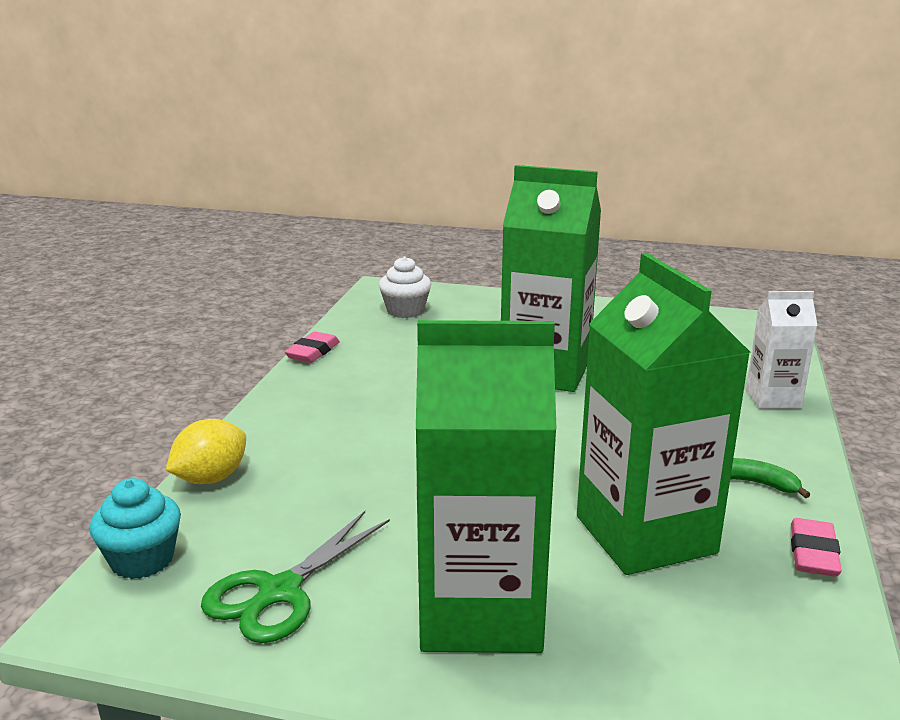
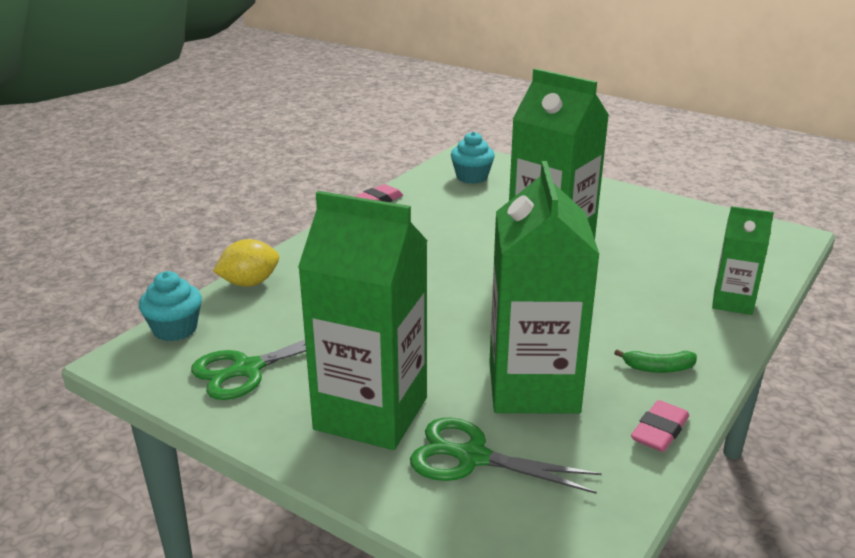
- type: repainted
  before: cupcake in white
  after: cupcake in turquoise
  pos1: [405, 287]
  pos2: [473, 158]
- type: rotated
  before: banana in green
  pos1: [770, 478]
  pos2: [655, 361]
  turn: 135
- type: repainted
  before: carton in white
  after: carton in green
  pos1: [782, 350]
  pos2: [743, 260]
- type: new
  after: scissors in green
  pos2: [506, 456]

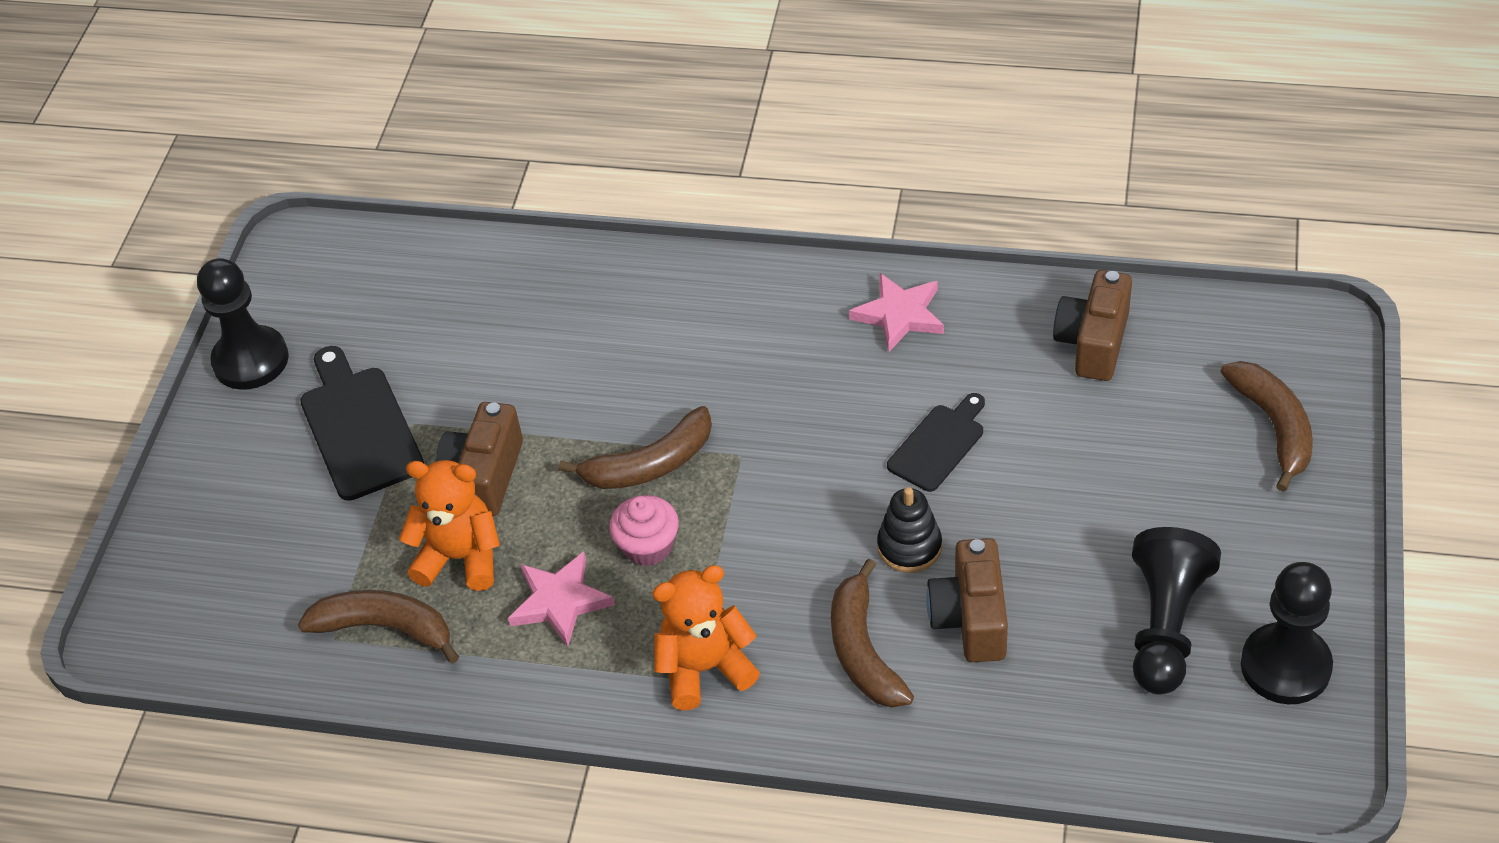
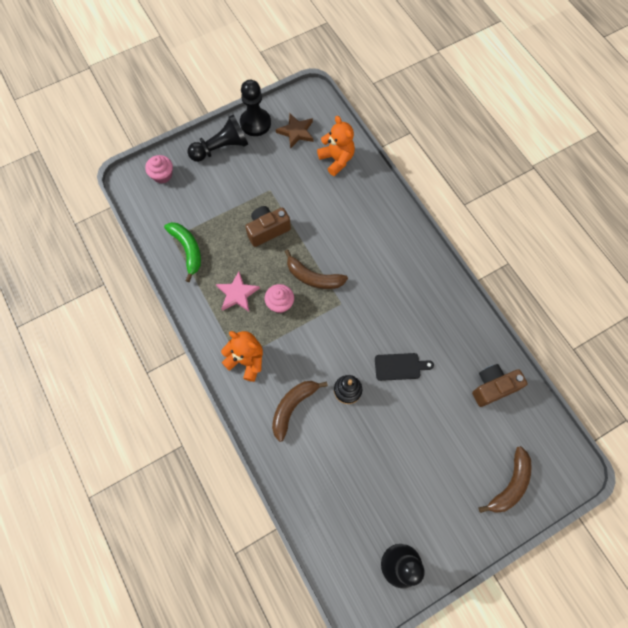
- type: repainted
  before: banana in brown
  after: banana in green
  pos1: [378, 627]
  pos2: [182, 252]
- type: gone
  before: cutting board in black
  pos1: [362, 423]
- type: shifted
  before: teddy bear in orange
  pos1: [449, 525]
  pos2: [336, 146]
- type: gone
  before: star in pink
  pos1: [896, 312]
- type: gone
  before: camera in brown
  pos1: [967, 600]
- type: shifted
  before: pawn in black
  pos1: [1176, 611]
  pos2: [218, 138]
- type: new
  after: cupcake in pink
  pos2: [159, 169]
- type: new
  after: star in brown
  pos2: [294, 131]

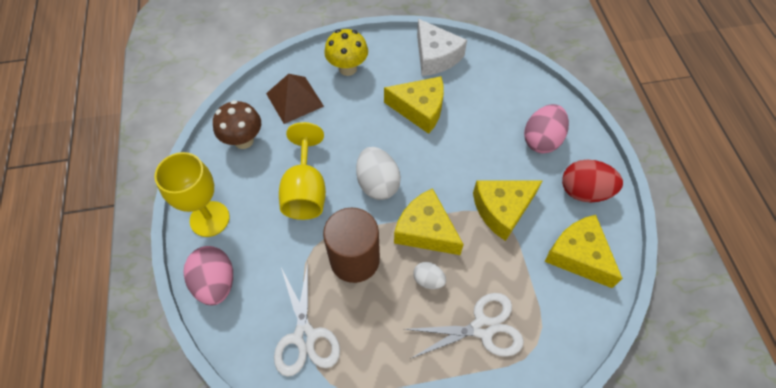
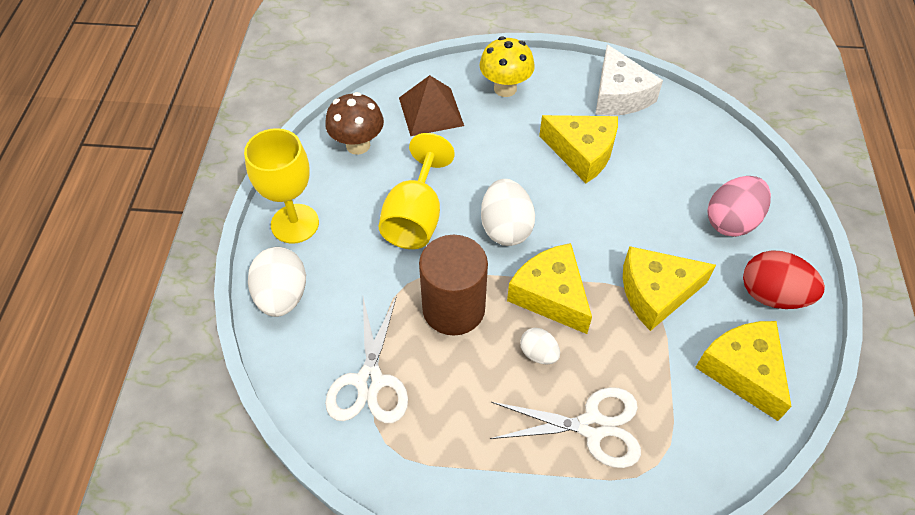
- type: repainted
  before: egg in pink
  after: egg in white
  pos1: [208, 275]
  pos2: [277, 282]

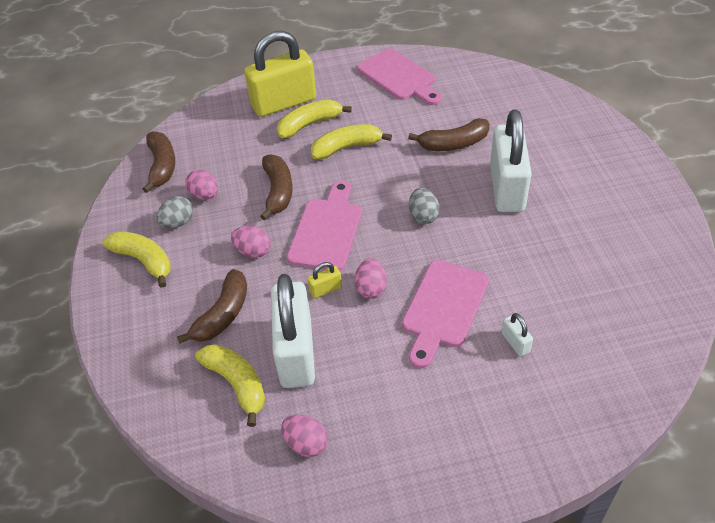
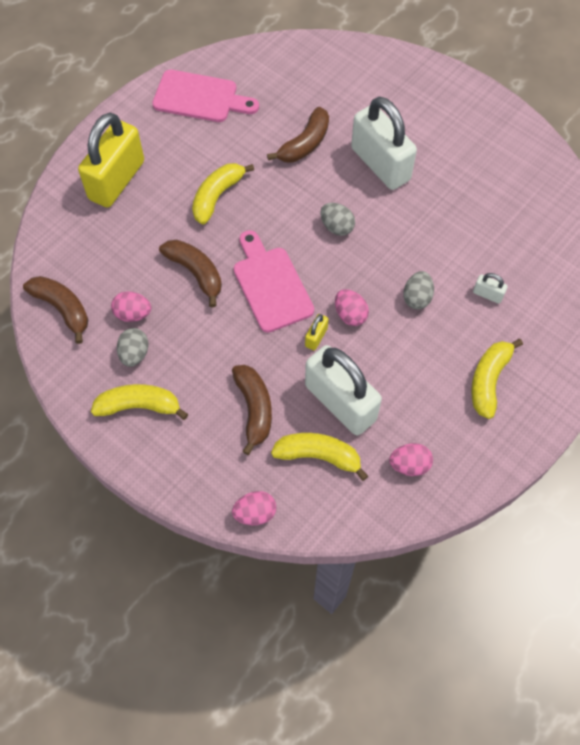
- type: shifted
  before: egg in pink
  pos1: [251, 242]
  pos2: [254, 508]
- type: shifted
  before: banana in yellow
  pos1: [314, 118]
  pos2: [497, 379]
- type: swapped
  before: cutting board in pink
  after: egg in grey
  pos1: [445, 314]
  pos2: [418, 290]

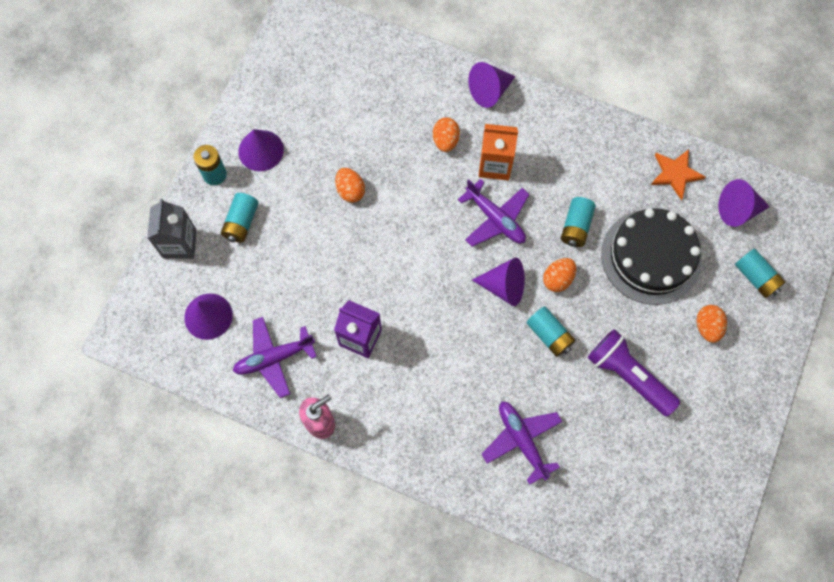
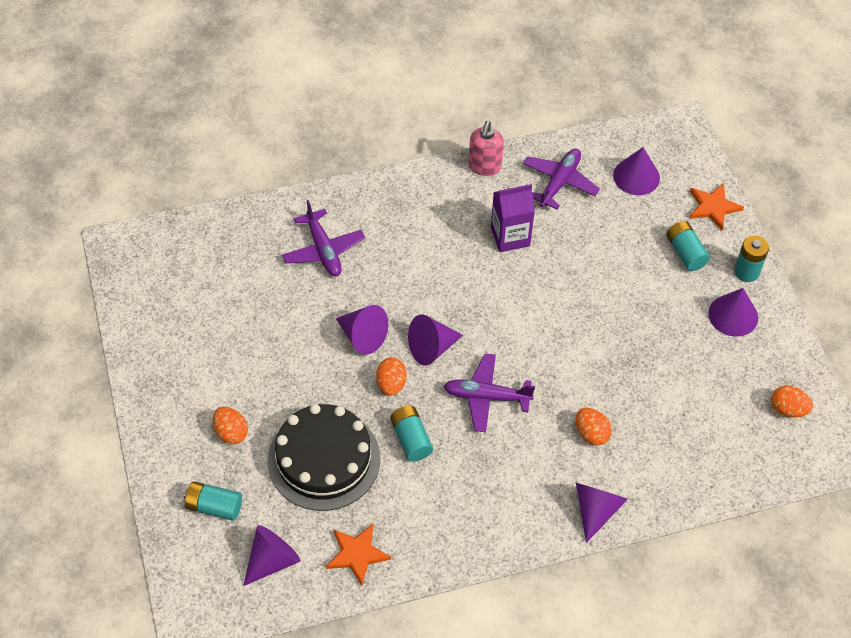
- type: swapped
  before: carton in grey
  after: star in orange
  pos1: [172, 229]
  pos2: [716, 206]
- type: shifted
  before: egg in orange
  pos1: [350, 185]
  pos2: [792, 401]
- type: gone
  before: carton in orange
  pos1: [498, 152]
- type: rotated
  before: plane in purple
  pos1: [522, 443]
  pos2: [323, 238]
  turn: 45
- type: swapped
  before: battery in turquoise
  after: cone in purple
  pos1: [551, 331]
  pos2: [362, 330]
- type: gone
  before: flashlight in purple
  pos1: [633, 372]

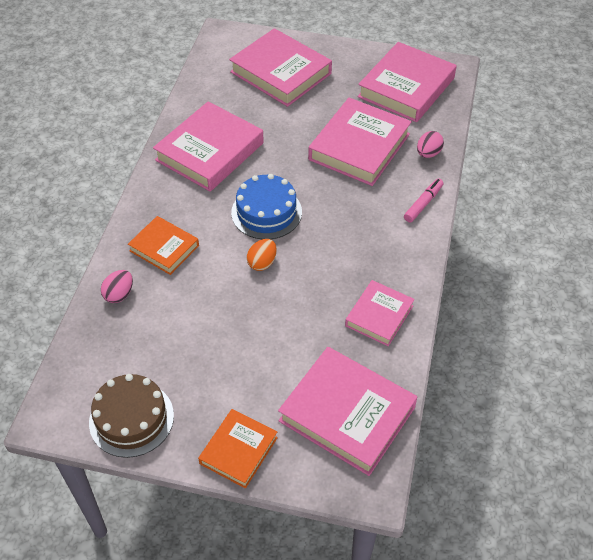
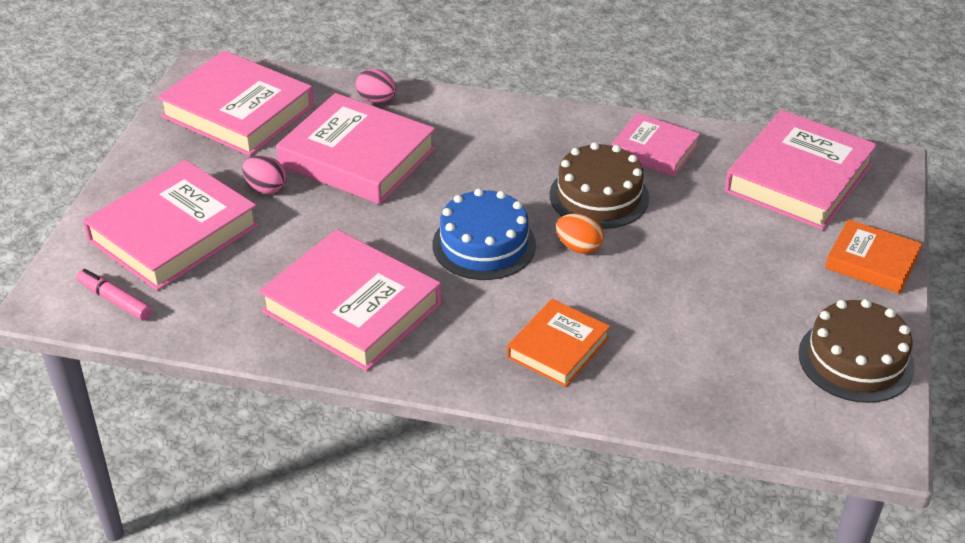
- type: shifted
  before: egg in pink
  pos1: [117, 286]
  pos2: [264, 175]
- type: shifted
  before: marker in pink
  pos1: [424, 200]
  pos2: [114, 295]
- type: new
  after: cake in brown
  pos2: [599, 185]

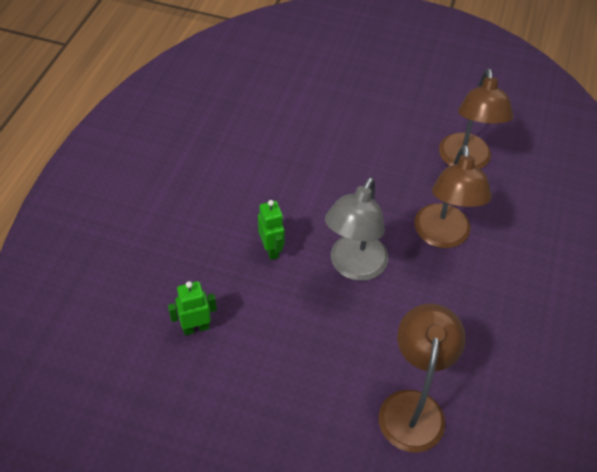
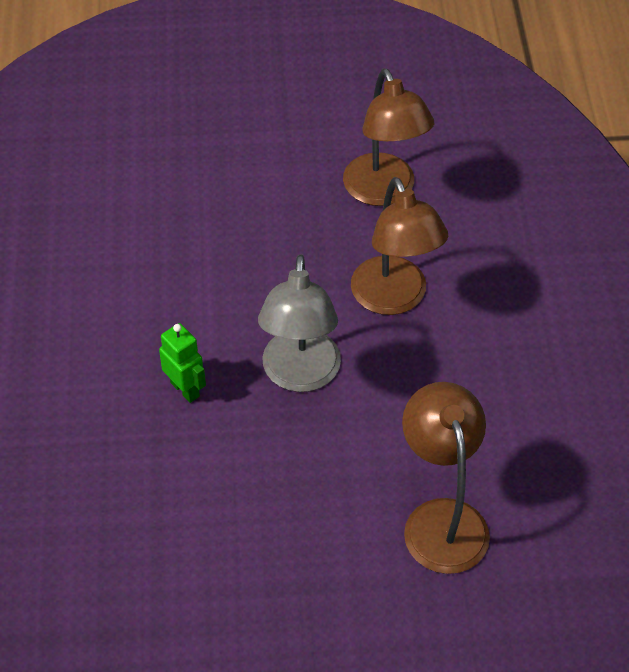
- type: gone
  before: robot in green
  pos1: [192, 308]

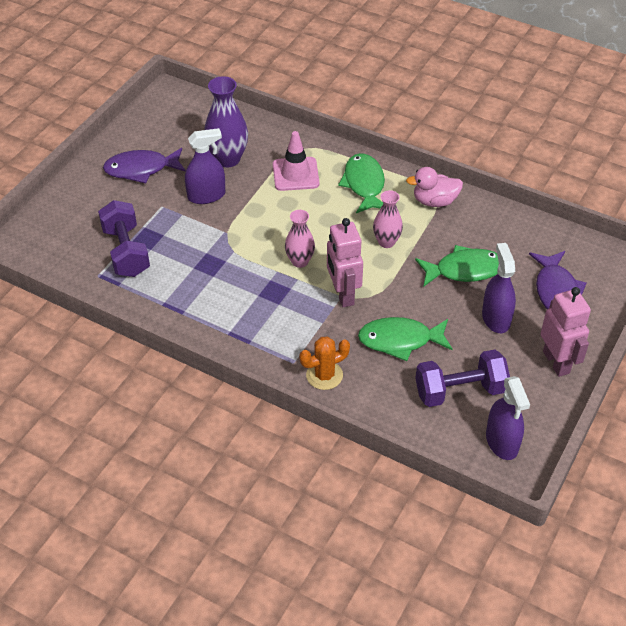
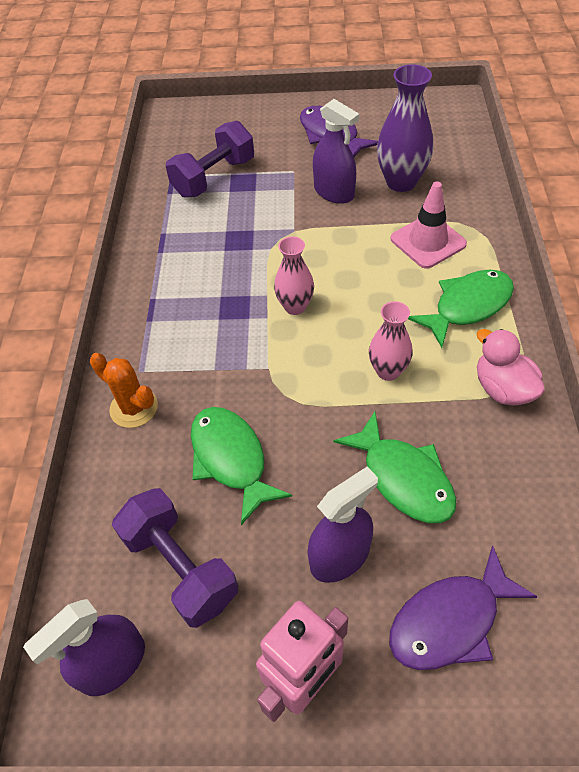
- type: gone
  before: robot in pink
  pos1: [345, 262]

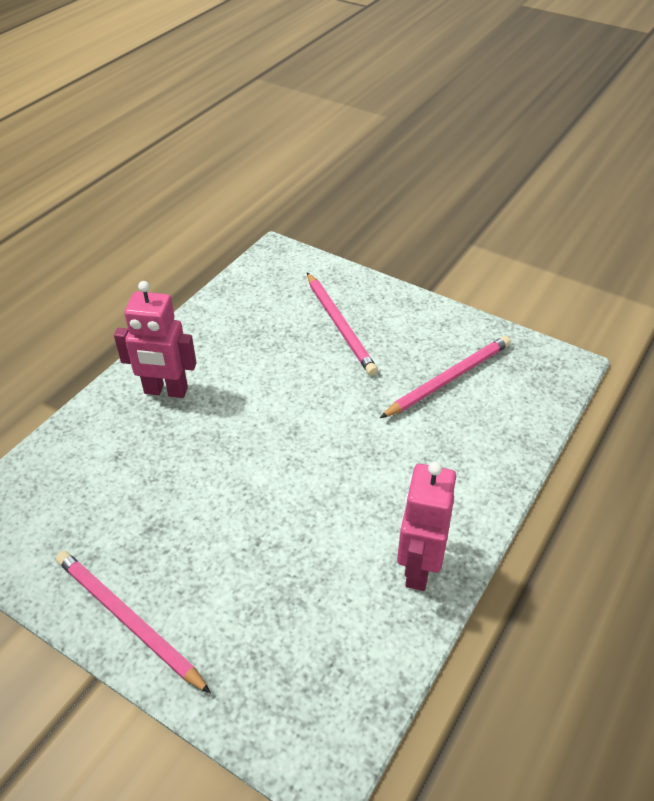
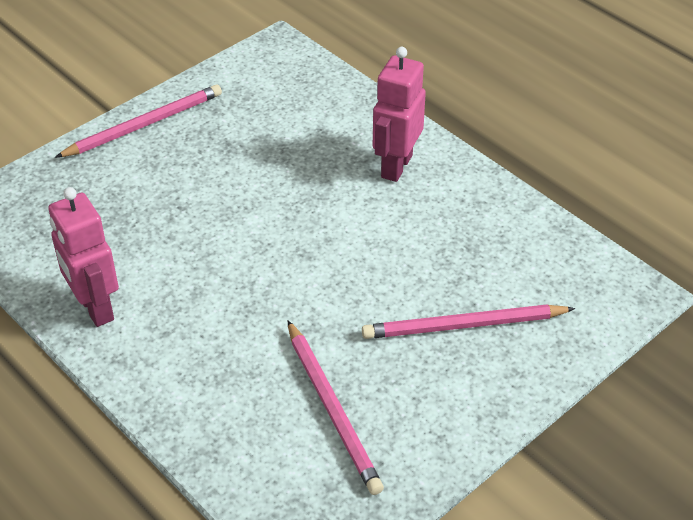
- type: rotated
  before: robot in pink
  pos1: [426, 526]
  pos2: [83, 257]
  turn: -150

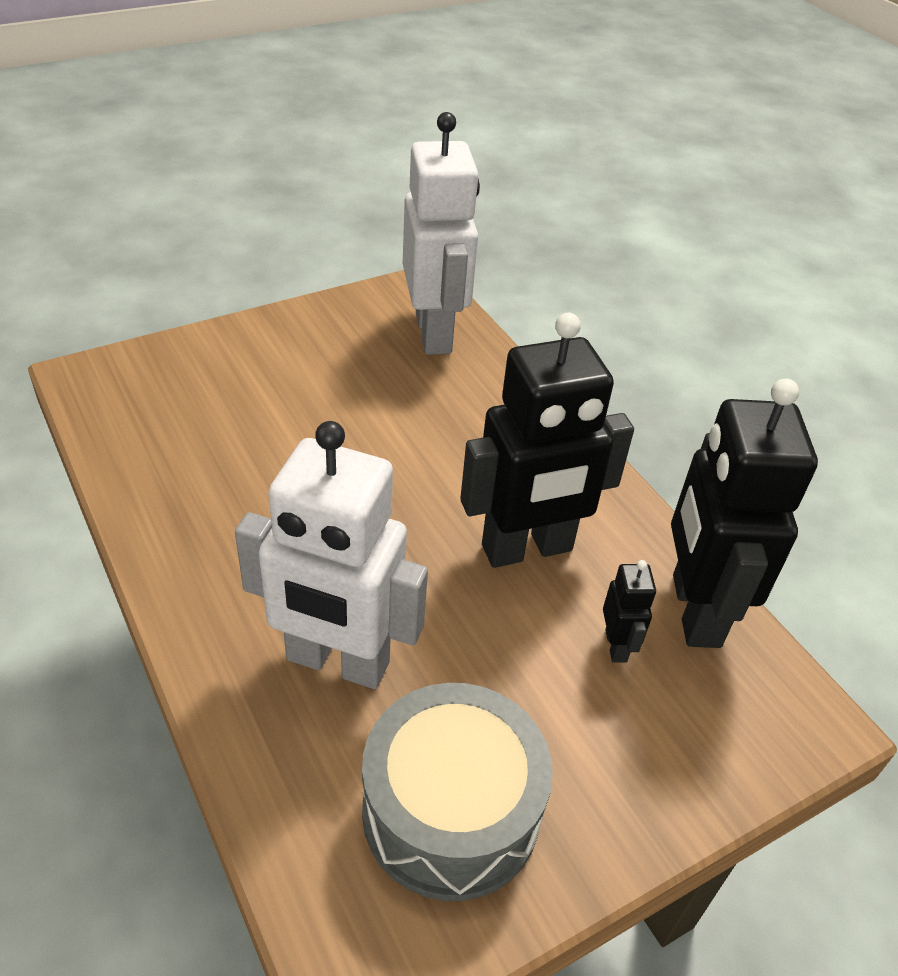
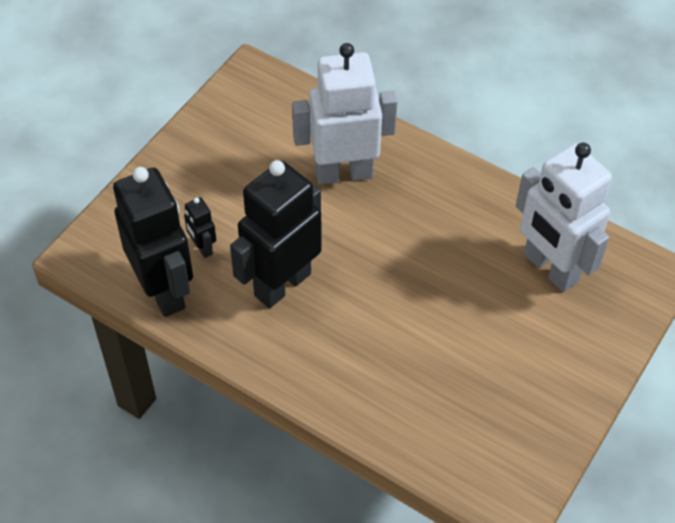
- type: gone
  before: drum in grey
  pos1: [457, 792]
- type: shifted
  before: robot in white
  pos1: [441, 233]
  pos2: [564, 217]

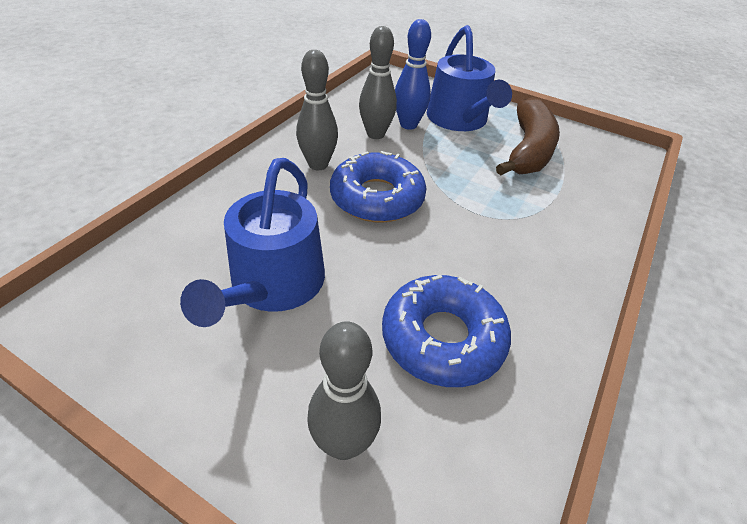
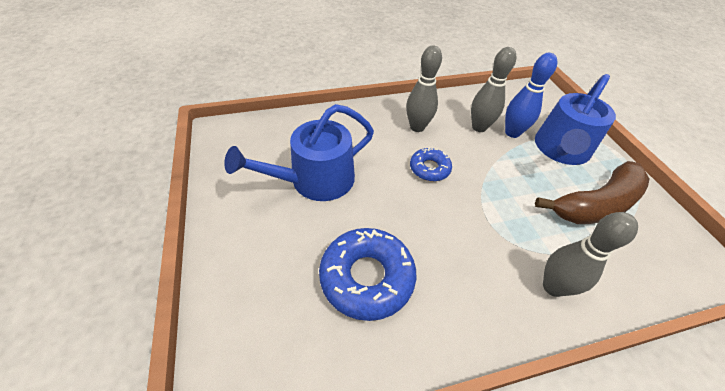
- type: shifted
  before: bowling pin in grey
  pos1: [344, 390]
  pos2: [590, 254]
- type: scaled
  before: donut in blue
  pos1: [378, 186]
  pos2: [431, 164]
  scale: 0.57

